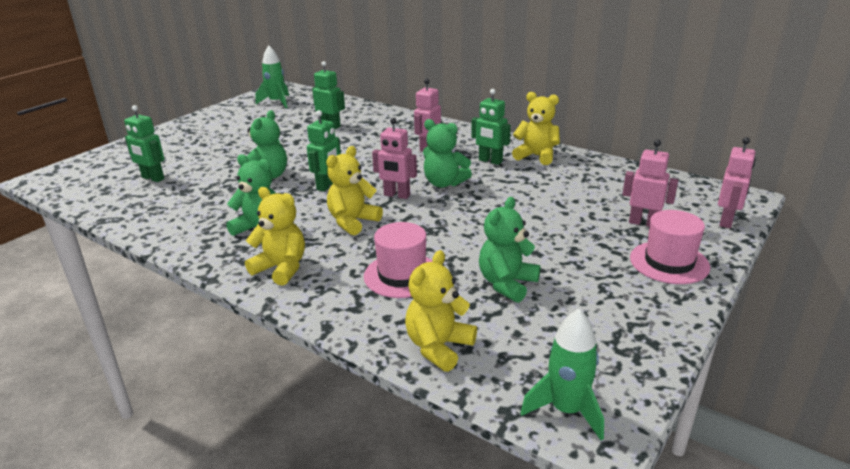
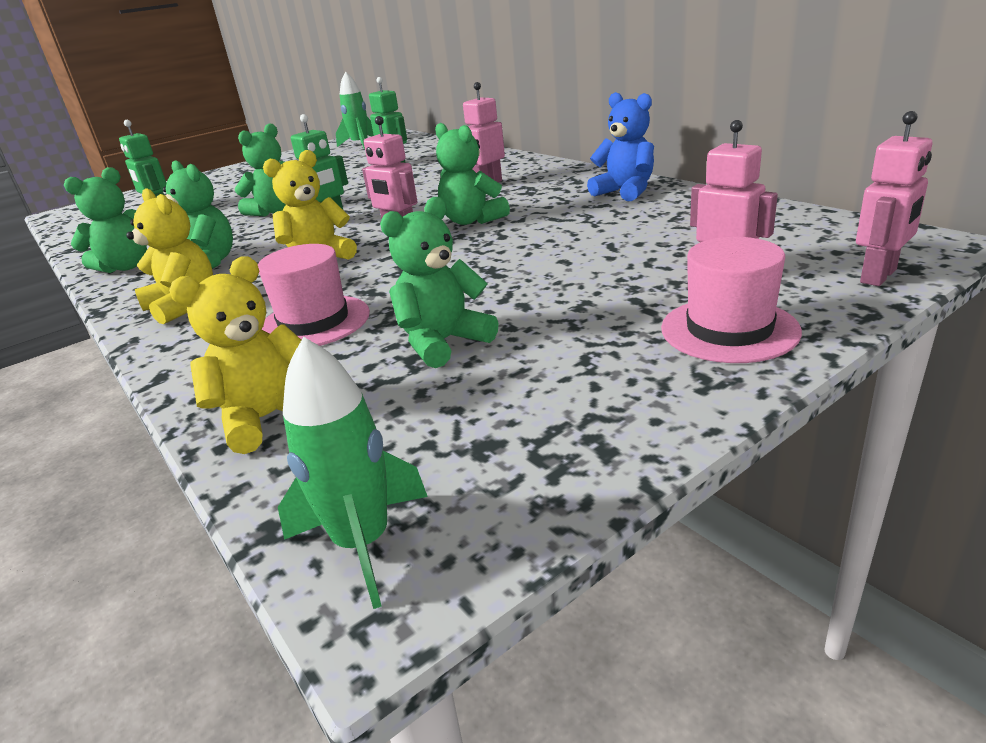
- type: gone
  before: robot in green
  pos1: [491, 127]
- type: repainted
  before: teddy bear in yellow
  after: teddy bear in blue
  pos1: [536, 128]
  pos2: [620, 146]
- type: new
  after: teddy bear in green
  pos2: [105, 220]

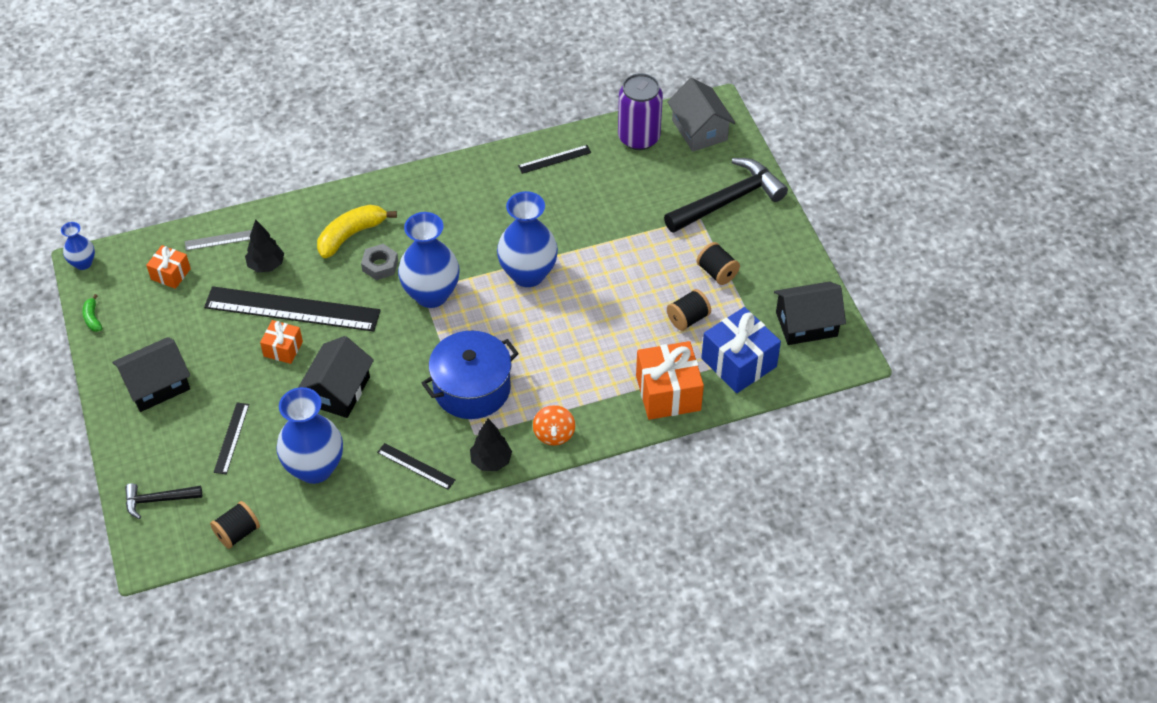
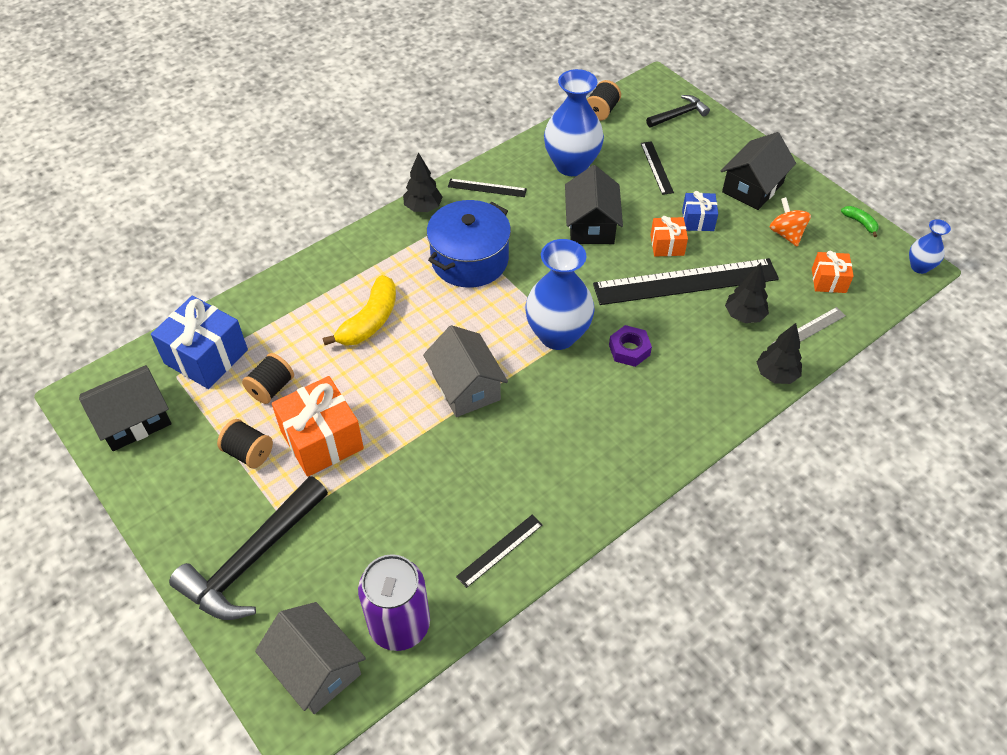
- type: shifted
  before: banana in yellow
  pos1: [357, 231]
  pos2: [359, 310]
- type: repainted
  before: nut in grey
  after: nut in purple
  pos1: [379, 262]
  pos2: [630, 346]
- type: swapped
  before: vase in blue
  after: house in grey
  pos1: [527, 239]
  pos2: [465, 371]
- type: shifted
  before: spinning top in orange
  pos1: [554, 425]
  pos2: [790, 221]
- type: shifted
  before: gift in orange
  pos1: [670, 380]
  pos2: [318, 426]
- type: new
  after: gift in blue
  pos2: [700, 211]
- type: new
  after: tree in black
  pos2: [779, 353]

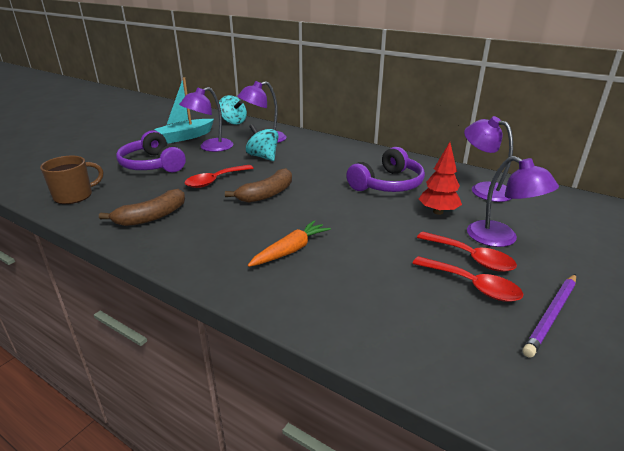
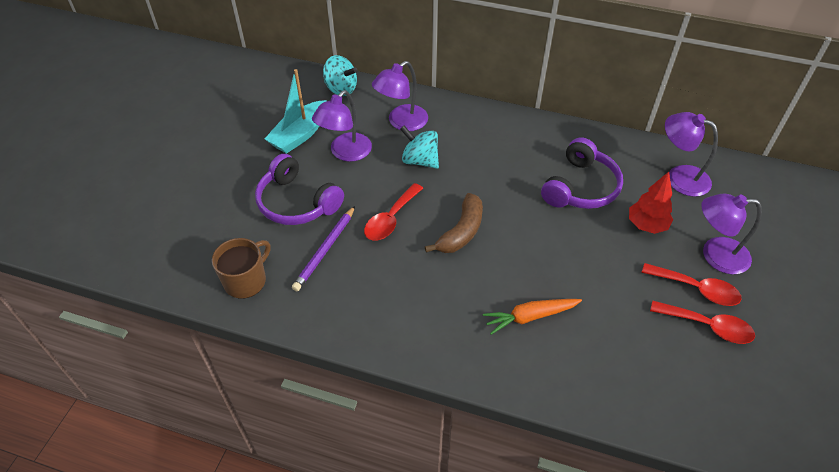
- type: gone
  before: banana in brown
  pos1: [142, 207]
- type: rotated
  before: carrot in orange
  pos1: [289, 243]
  pos2: [532, 317]
  turn: -135
- type: rotated
  before: lamp in purple
  pos1: [513, 201]
  pos2: [731, 234]
  turn: 150
- type: shifted
  before: pencil in purple
  pos1: [549, 316]
  pos2: [323, 248]

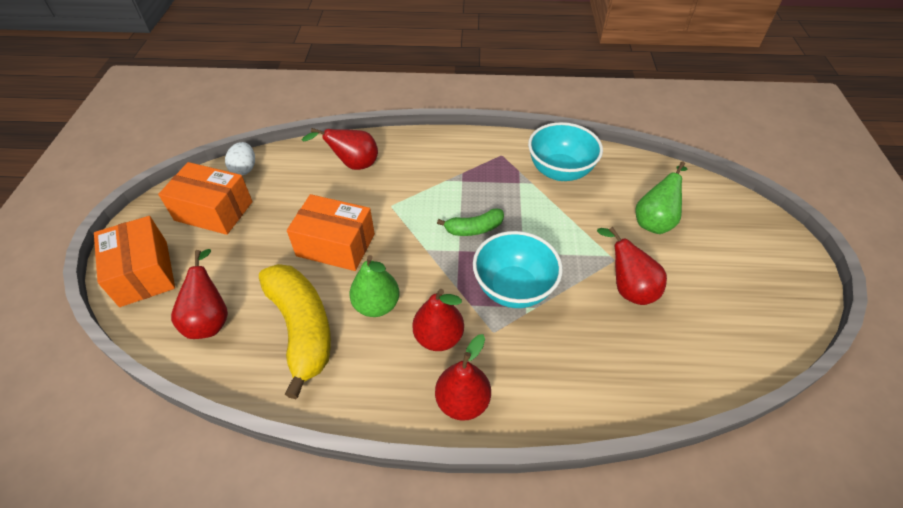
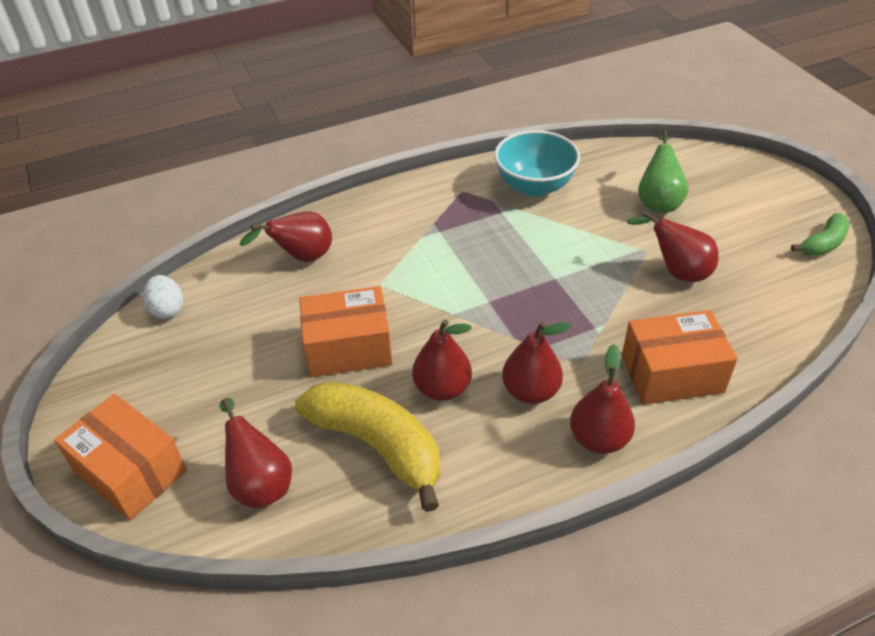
- type: shifted
  before: box in orange
  pos1: [205, 198]
  pos2: [680, 357]
- type: repainted
  before: pear in green
  after: pear in red
  pos1: [374, 286]
  pos2: [442, 360]
- type: shifted
  before: banana in green
  pos1: [470, 222]
  pos2: [820, 234]
- type: gone
  before: bowl in turquoise
  pos1: [518, 269]

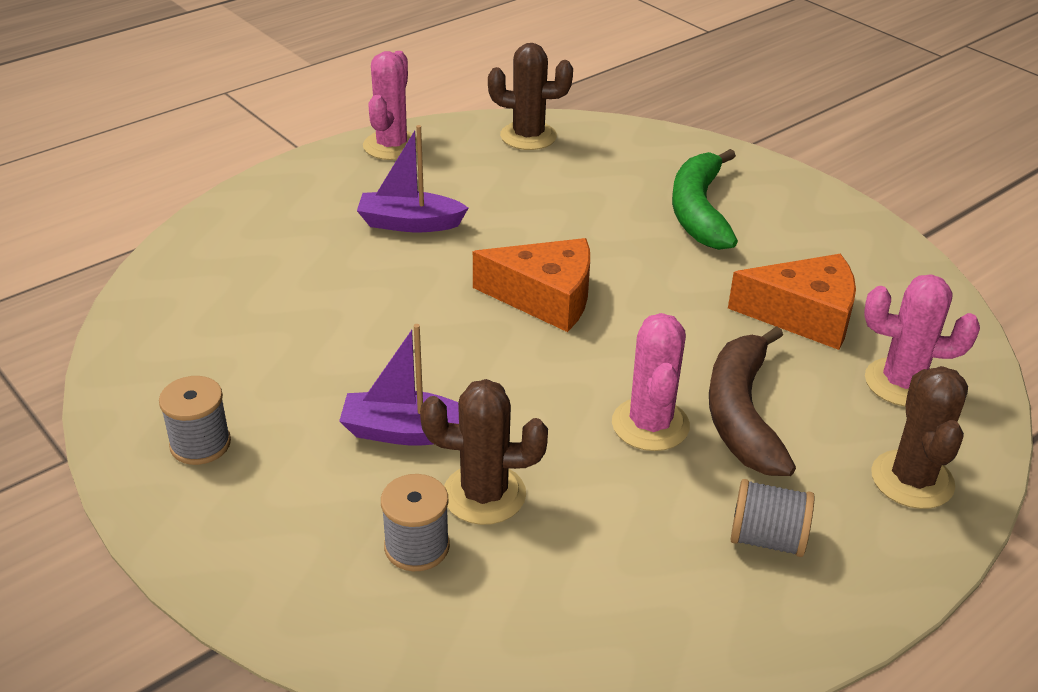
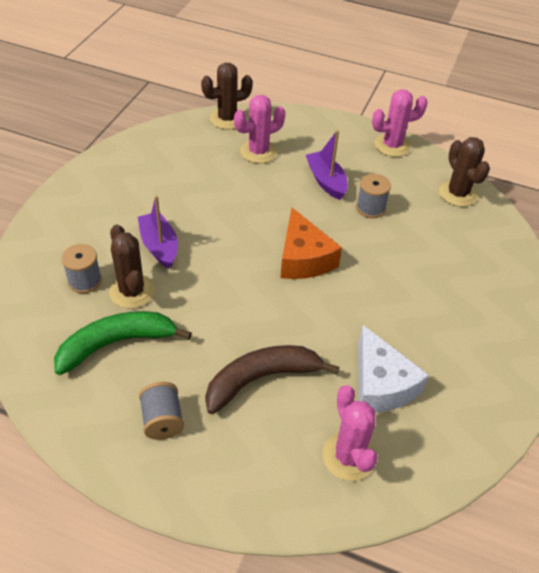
- type: shifted
  before: spool in grey
  pos1: [195, 420]
  pos2: [373, 196]
- type: shifted
  before: cactus in pink
  pos1: [651, 382]
  pos2: [259, 129]
- type: shifted
  before: banana in green
  pos1: [705, 199]
  pos2: [123, 343]
- type: repainted
  before: cheese in orange
  after: cheese in white
  pos1: [792, 302]
  pos2: [393, 369]
- type: shifted
  before: cactus in brown
  pos1: [919, 437]
  pos2: [227, 96]

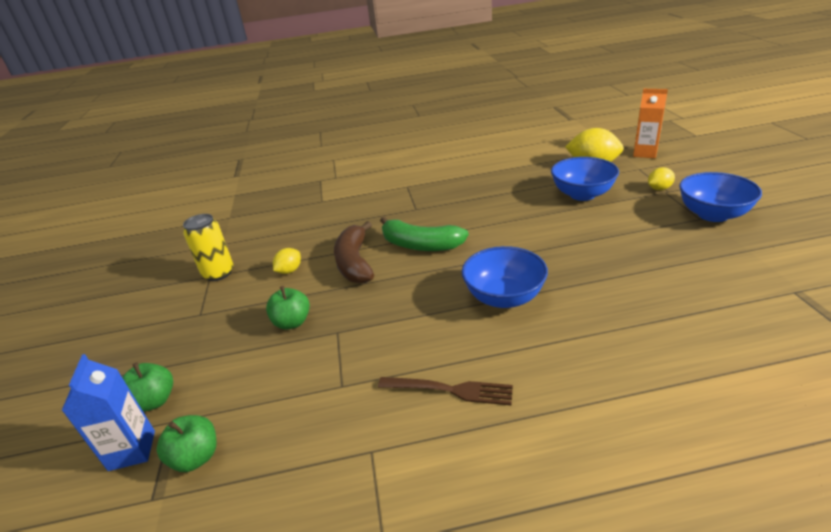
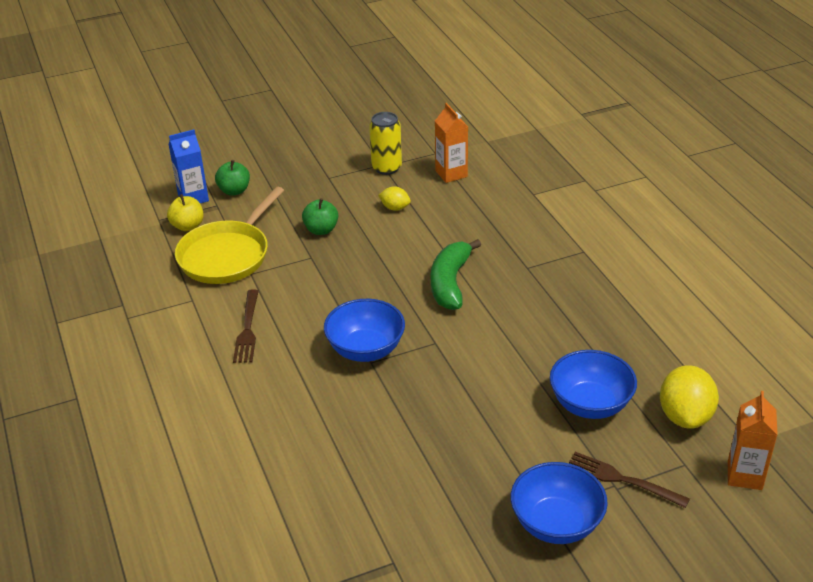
- type: repainted
  before: apple in green
  after: apple in yellow
  pos1: [187, 443]
  pos2: [185, 212]
- type: gone
  before: banana in brown
  pos1: [354, 252]
- type: swapped
  before: lemon in yellow
  after: fork in brown
  pos1: [661, 178]
  pos2: [629, 480]
- type: new
  after: pan in yellow
  pos2: [229, 235]
- type: new
  after: carton in orange
  pos2: [451, 143]

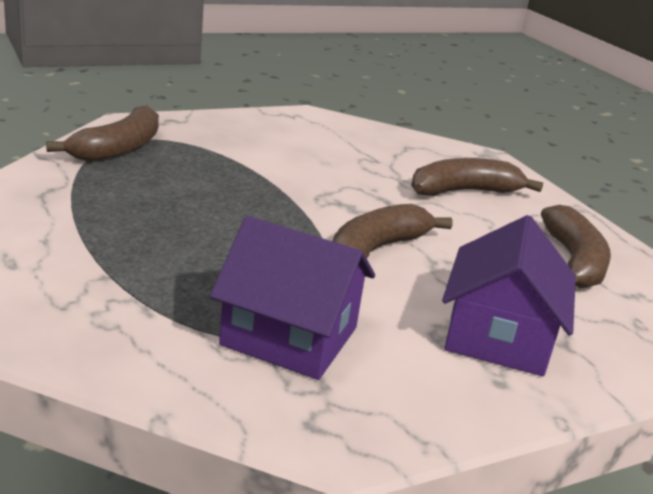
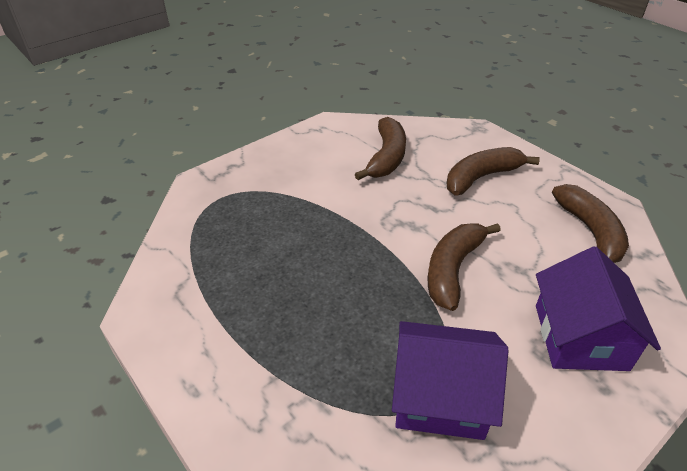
- type: shifted
  before: banana in brown
  pos1: [102, 133]
  pos2: [380, 148]

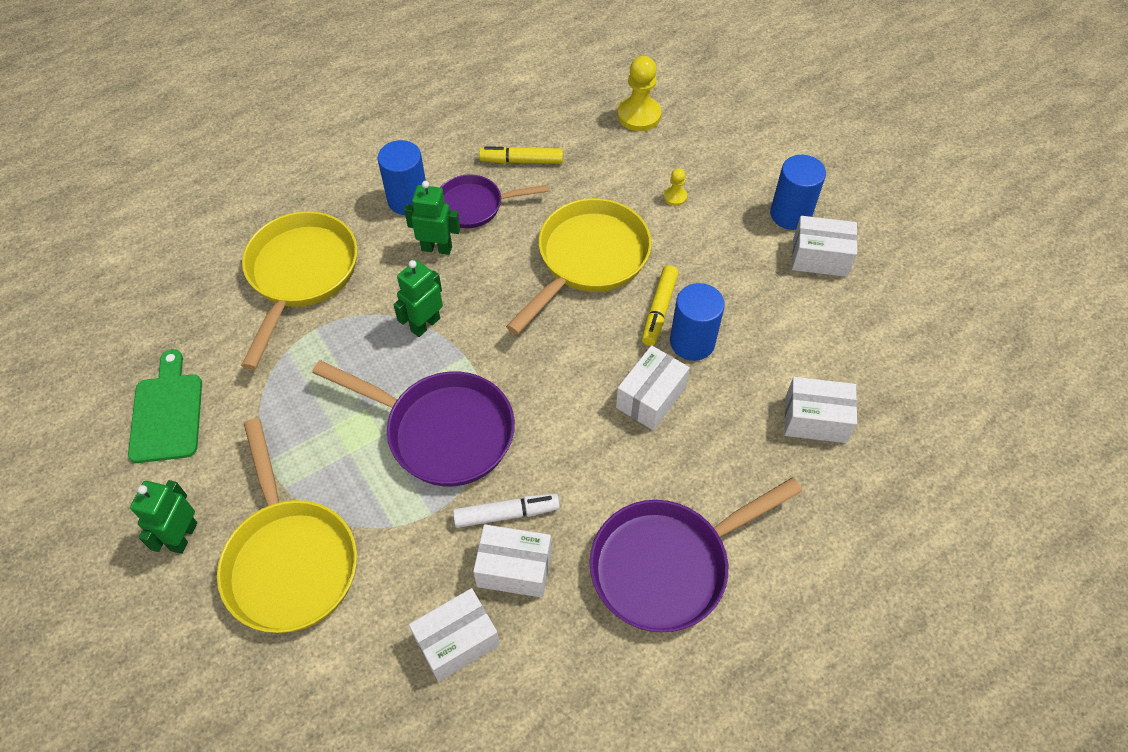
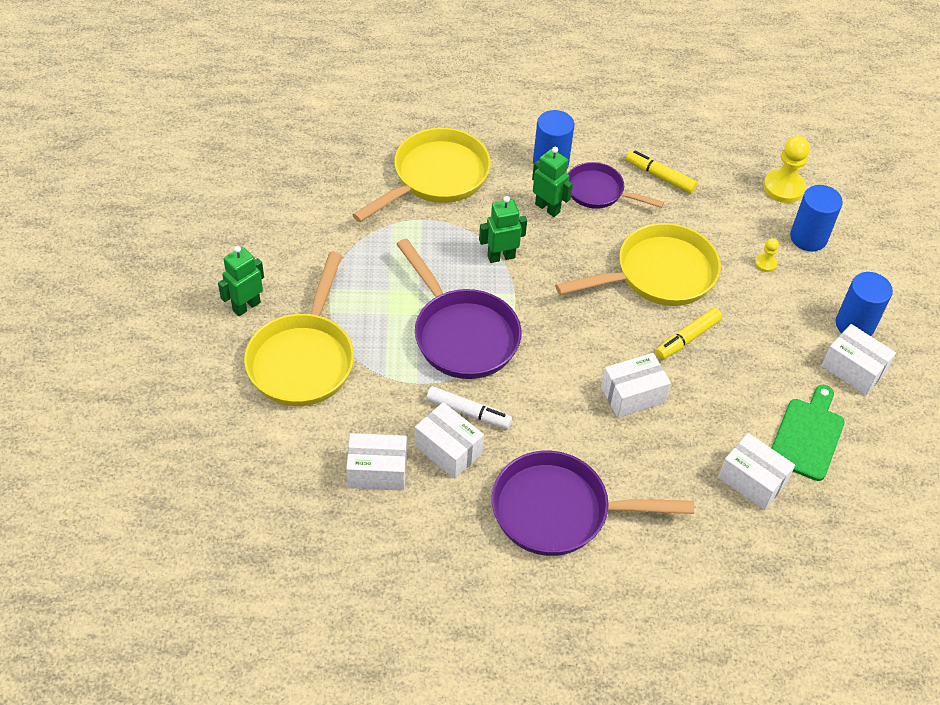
- type: shifted
  before: cutting board in green
  pos1: [165, 406]
  pos2: [808, 433]
- type: shifted
  before: cylinder in blue
  pos1: [697, 322]
  pos2: [816, 218]

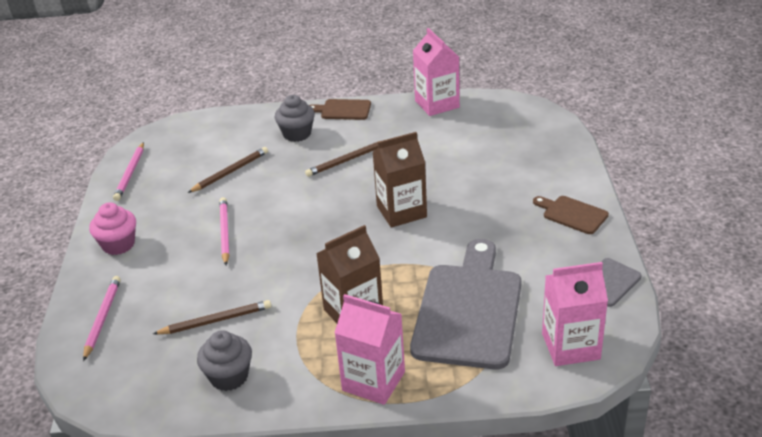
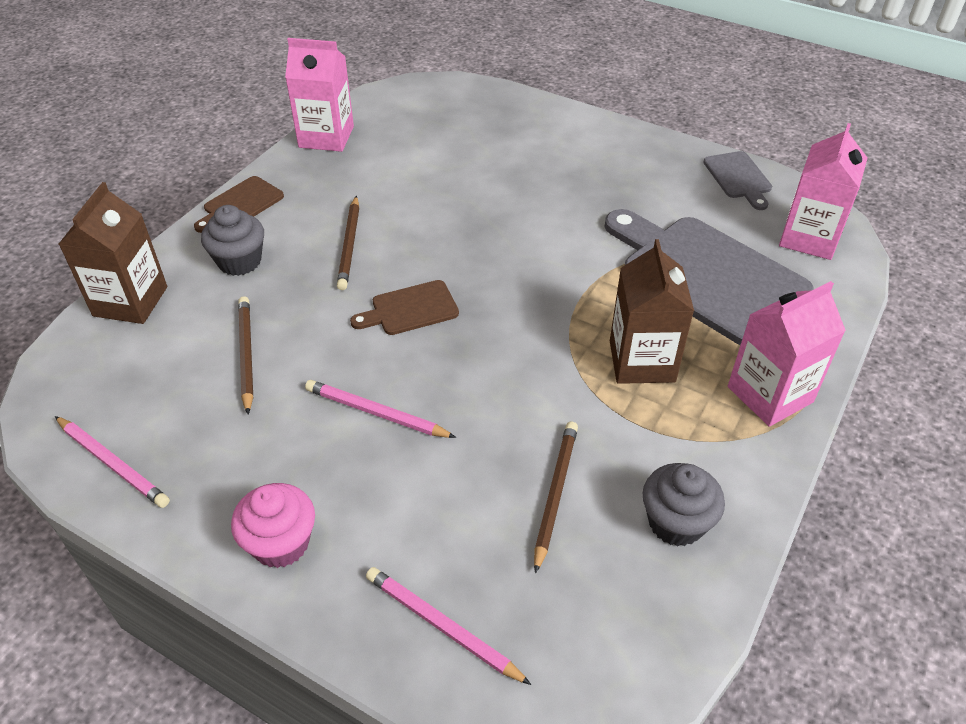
- type: shifted
  before: carton in brown
  pos1: [400, 180]
  pos2: [113, 253]
- type: shifted
  before: cutting board in brown
  pos1: [571, 215]
  pos2: [404, 307]

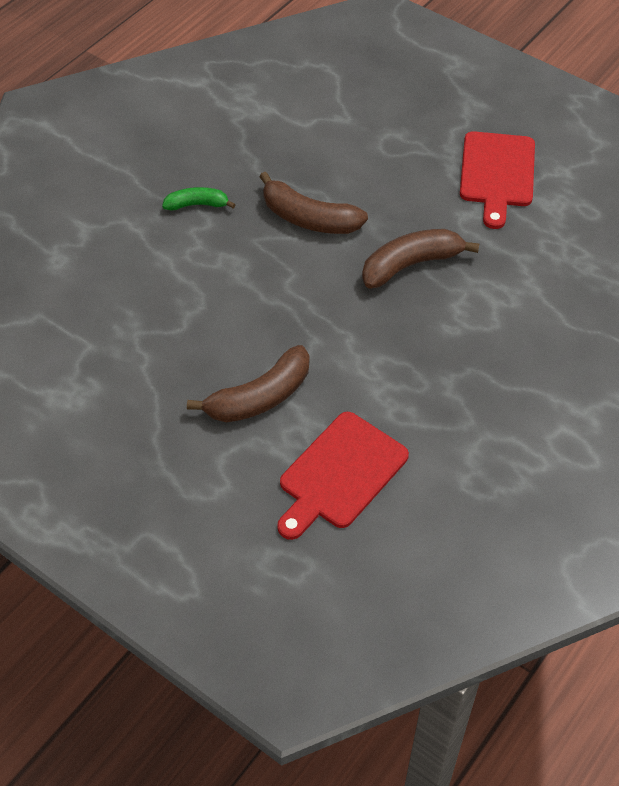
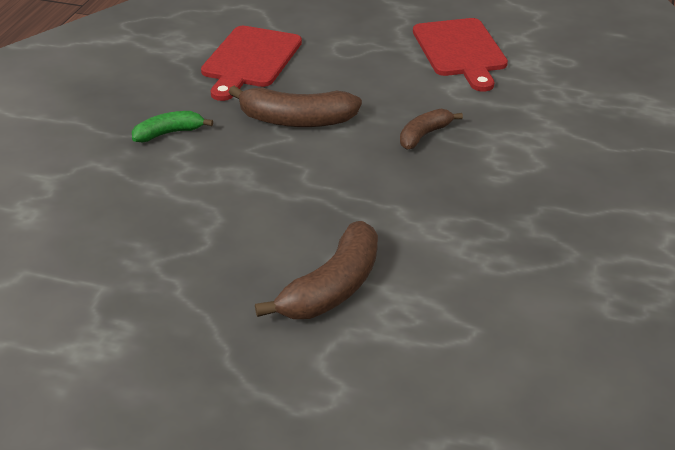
- type: shifted
  before: cutting board in red
  pos1: [343, 476]
  pos2: [251, 63]
- type: scaled
  before: banana in brown
  pos1: [420, 259]
  pos2: [431, 129]
  scale: 0.6

